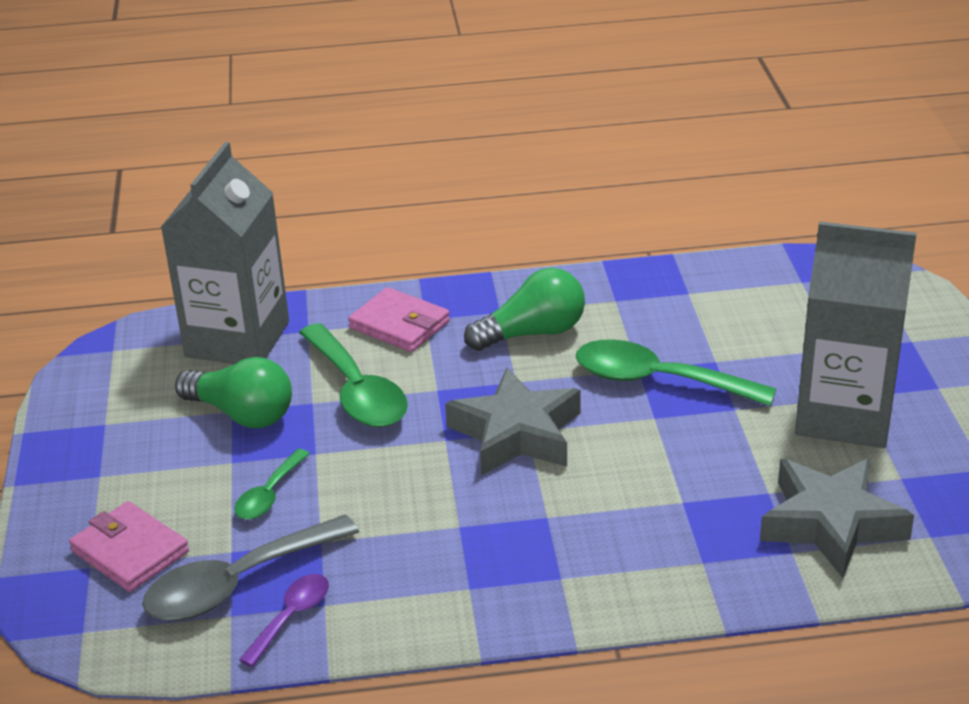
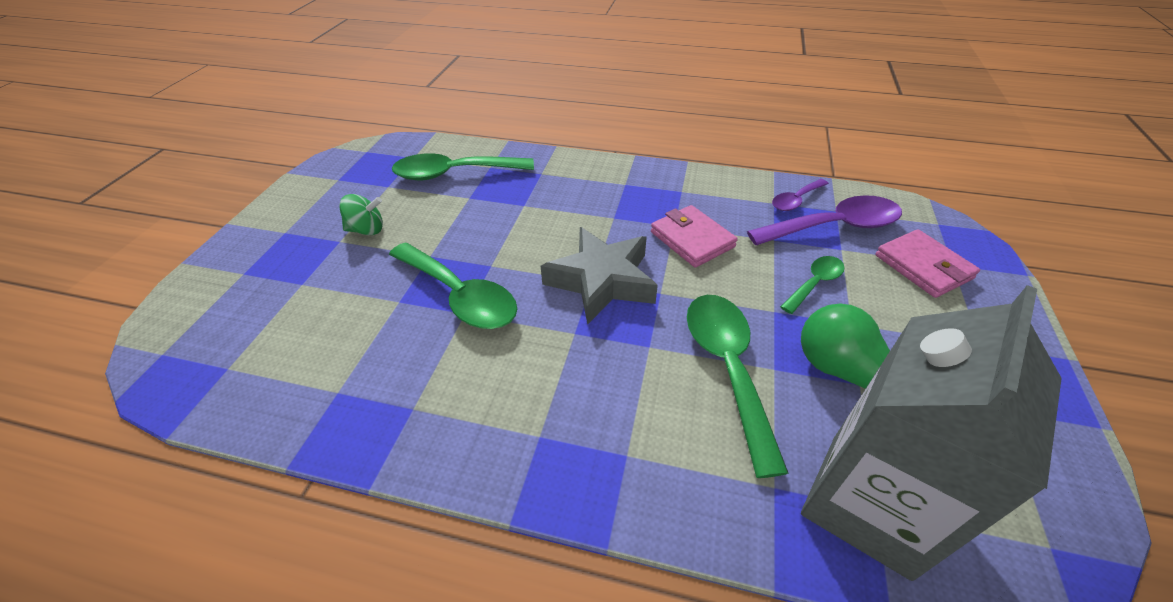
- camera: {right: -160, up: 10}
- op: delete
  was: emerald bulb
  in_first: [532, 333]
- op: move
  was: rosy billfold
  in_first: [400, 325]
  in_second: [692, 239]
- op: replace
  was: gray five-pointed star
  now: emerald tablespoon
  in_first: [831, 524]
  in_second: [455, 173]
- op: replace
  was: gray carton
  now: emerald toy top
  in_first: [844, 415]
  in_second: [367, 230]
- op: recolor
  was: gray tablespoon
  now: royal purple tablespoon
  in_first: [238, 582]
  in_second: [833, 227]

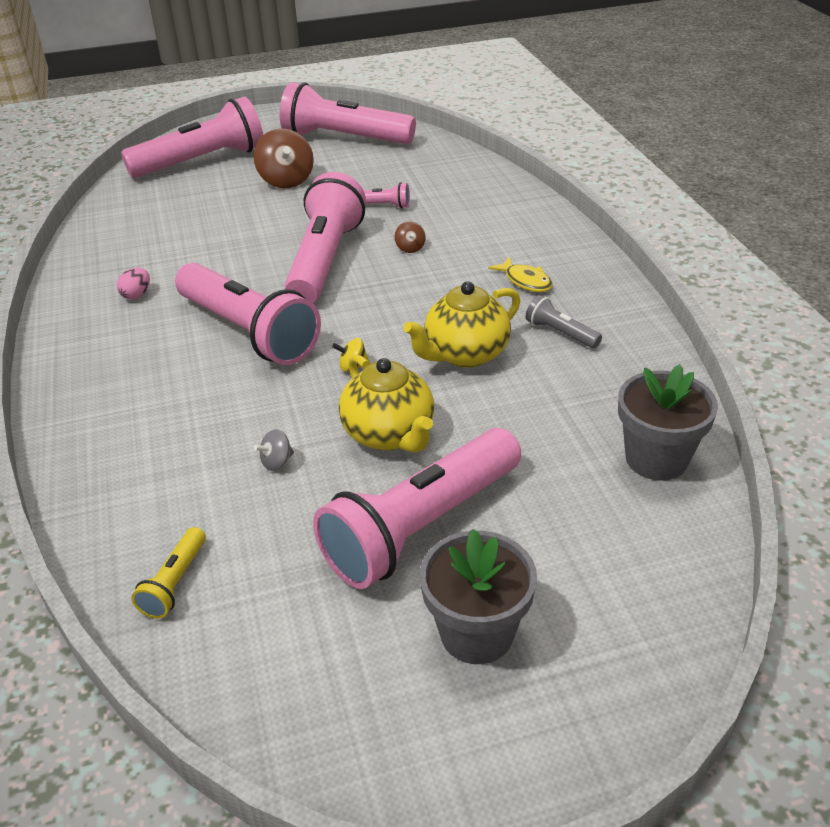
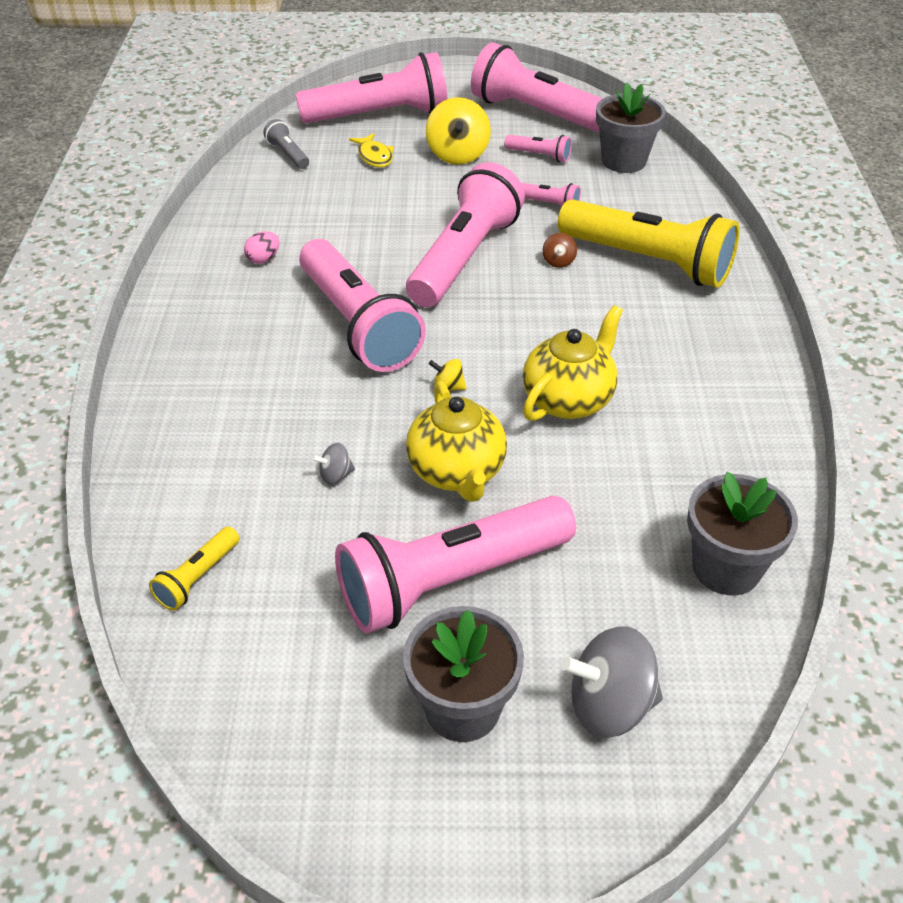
- camera: {right: 15, up: 5}
- op: insert
  now: rosy flashlight
  in_second: [539, 155]
- op: insert
  now: yellow flashlight
  in_second: [648, 261]
- op: insert
  now: gray toy top
  in_second: [609, 705]
- op: insert
  now: gray flower pot
  in_second: [623, 161]
- op: move
  was: yellow fish
  in_first: [525, 281]
  in_second: [374, 156]
- op: move
  was: gray flashlight
  in_first: [560, 333]
  in_second: [288, 154]
- op: recolor
  was: russet toy top
  now: yellow toy top
  in_first: [286, 180]
  in_second: [458, 155]
- op: rotate
  was: yellow tea pot
  in_first: [465, 354]
  in_second: [569, 399]
  clockwise: 150

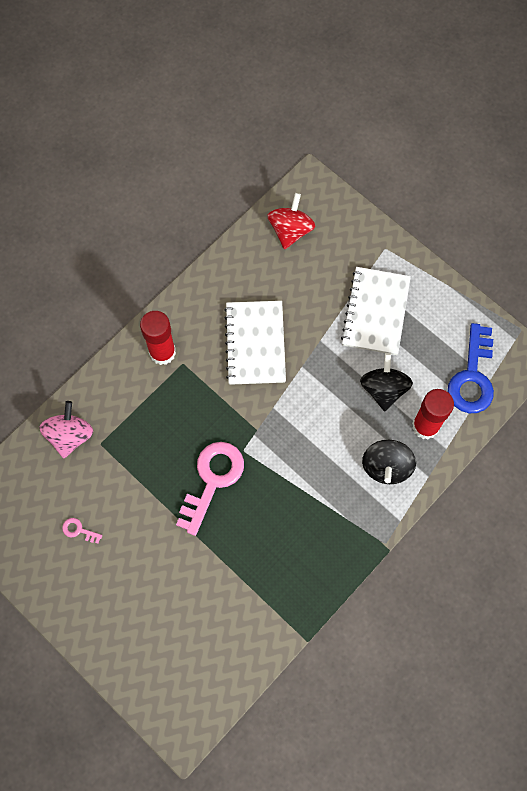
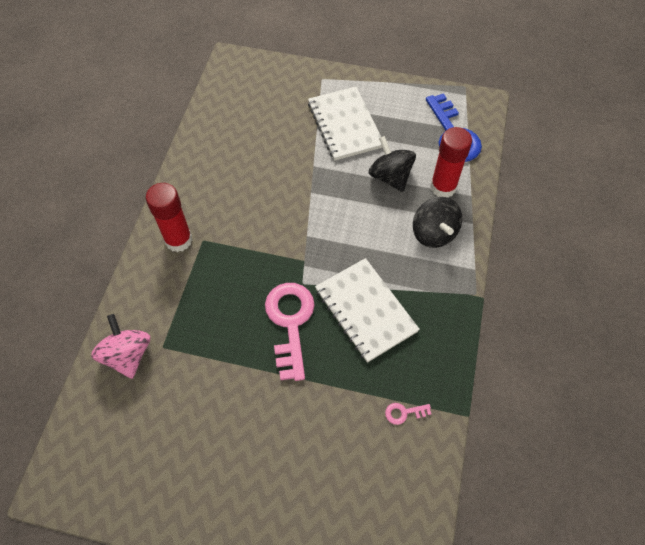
- camera: {right: -30, up: -10}
- op: delete
  was: scarlet toy top
  in_first: [290, 230]
- op: move
  was: rosy door key
  in_first: [79, 530]
  in_second: [404, 413]
- op: move
  was: white notepad
  in_first: [255, 343]
  in_second: [365, 310]

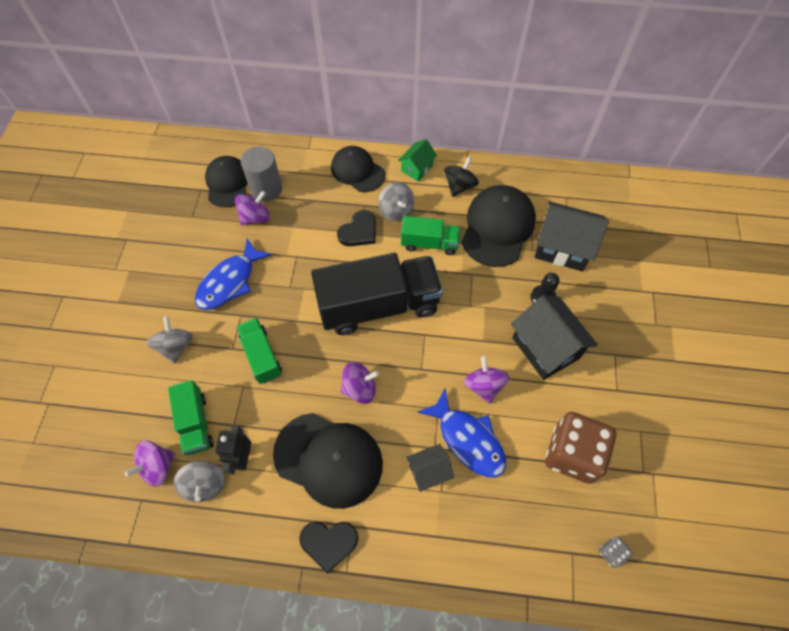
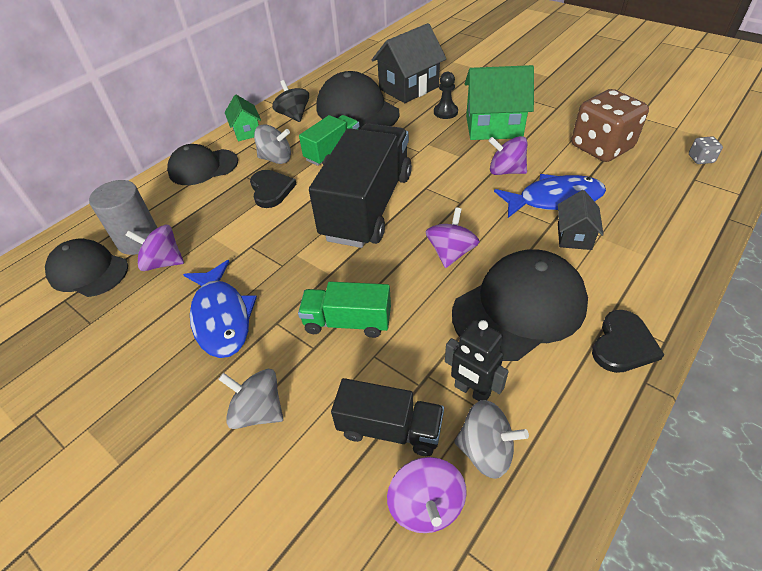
- camera: {right: -55, up: -15}
- op: recolor
  was: emerald truck
  now: ebony truck
  in_first: [196, 423]
  in_second: [389, 428]
- op: recolor
  was: ebony toy house
  now: emerald toy house
  in_first: [545, 348]
  in_second: [493, 127]
- op: rotate
  was: royal purple toy top
  in_first: [255, 217]
  in_second: [163, 262]
  clockwise: -75

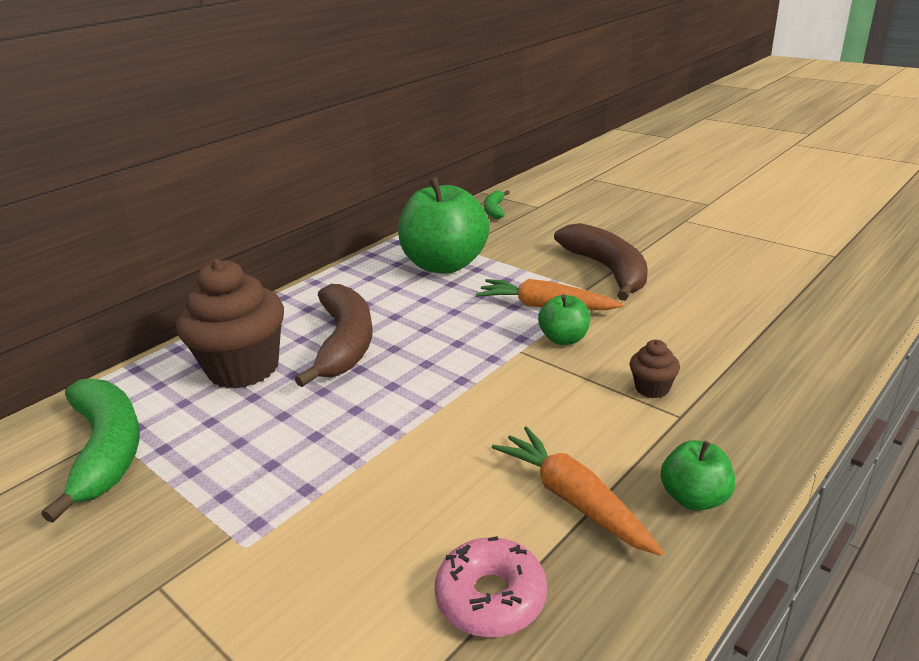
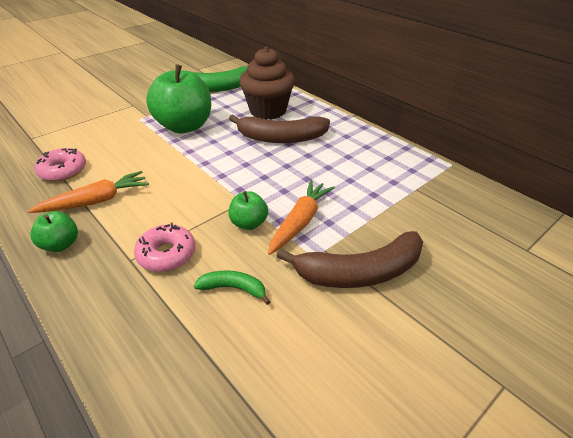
- camera: {right: 95, up: 10}
- op: move
  was: emerald apple
  in_first: [445, 265]
  in_second: [184, 126]
- op: move
  was: emerald banana
  in_first: [495, 210]
  in_second: [233, 288]
- op: replace
  was: russet cupcake
  now: rosy doughnut
  in_first: [652, 388]
  in_second: [166, 254]

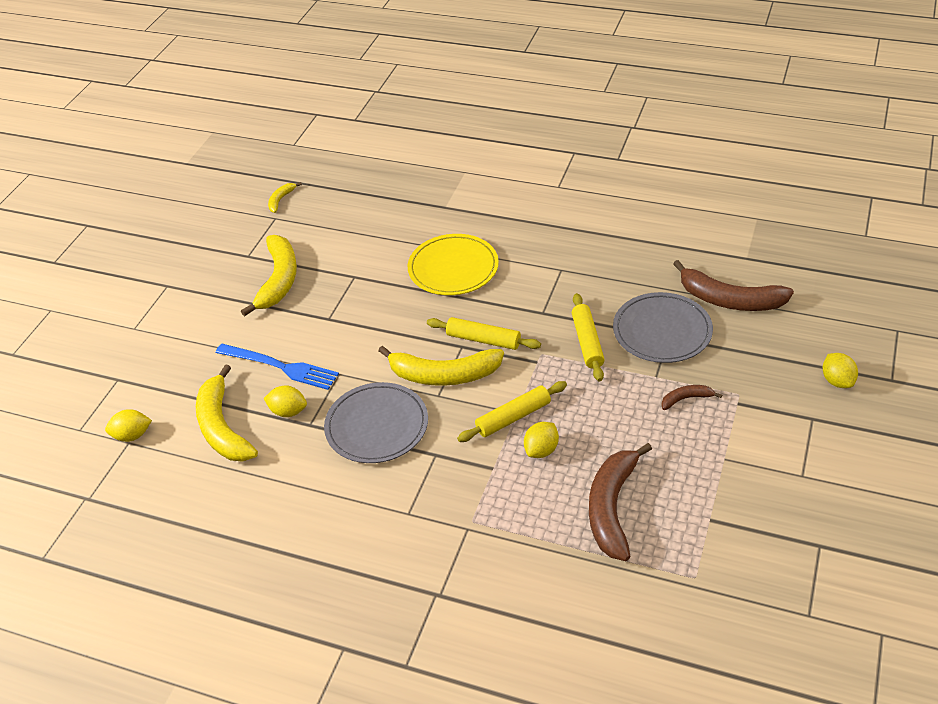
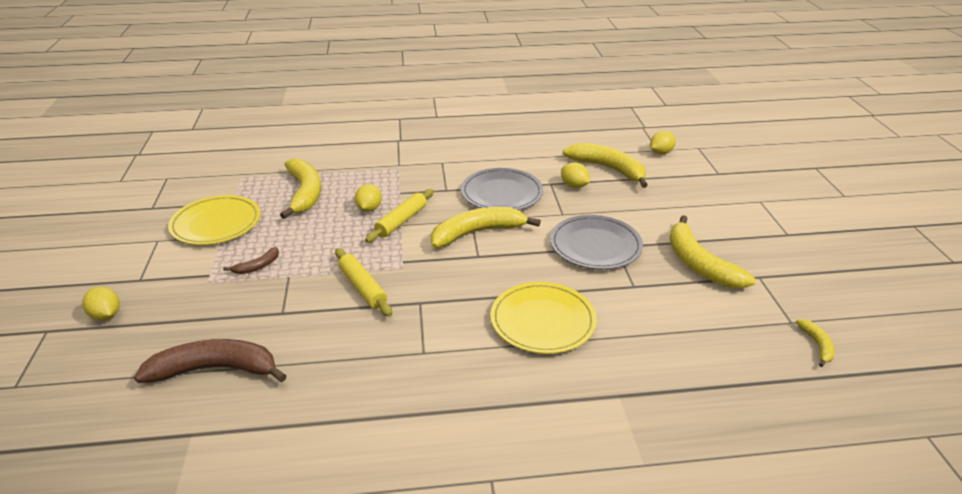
- camera: {right: 150, up: -10}
- op: delete
  was: cobalt fork
  in_first: [280, 367]
- op: delete
  was: yellow dough roller
  in_first: [483, 339]
- op: insert
  now: yellow dinner plate
  in_second: [216, 223]
- op: move
  was: gray dinner plate
  in_first: [662, 331]
  in_second: [595, 246]
- op: recolor
  was: russet banana
  now: yellow banana
  in_first: [612, 507]
  in_second: [305, 193]
- op: rotate
  was: yellow lemon
  in_first: [288, 411]
  in_second: [574, 186]
  clockwise: 60

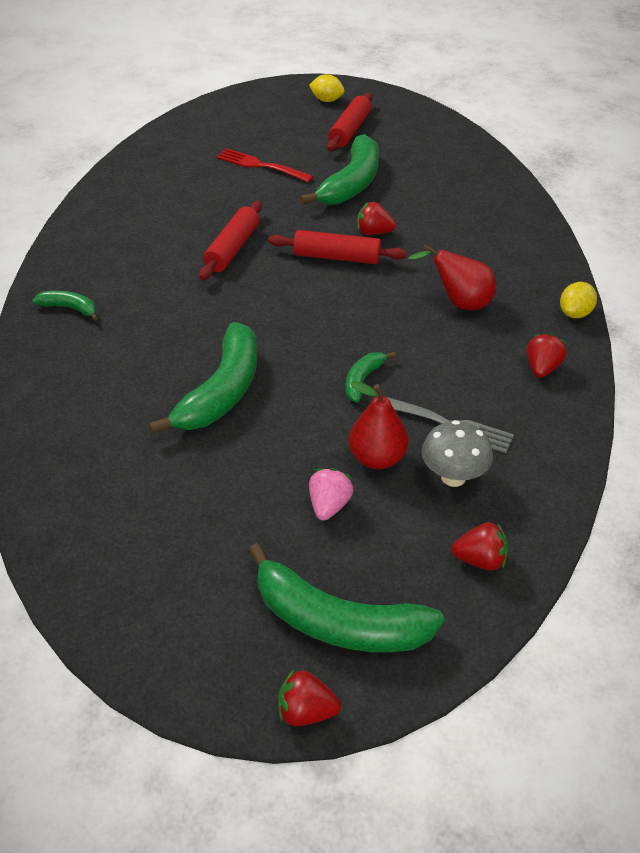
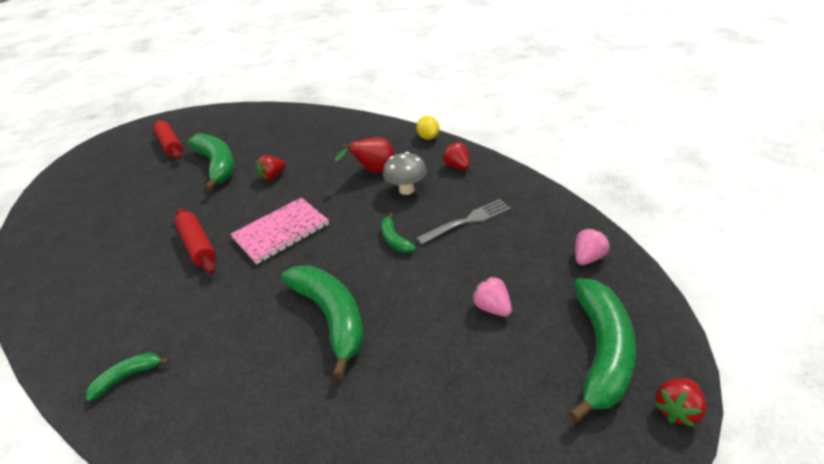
- camera: {right: -50, up: -5}
- op: delete
  was: scarlet fork
  in_first: [261, 166]
- op: delete
  was: scarlet dough roller
  in_first: [337, 257]
- op: delete
  was: yellow lemon
  in_first: [327, 100]
- op: delete
  was: scarlet toy pear
  in_first: [377, 458]
- op: insert
  now: rosy notepad
  in_second: [281, 232]
- op: move
  was: gray mushroom
  in_first: [453, 477]
  in_second: [406, 190]
- op: recolor
  was: scarlet berry
  now: rosy berry
  in_first: [480, 560]
  in_second: [588, 258]
- op: rotate
  was: emerald banana
  in_first: [337, 622]
  in_second: [601, 352]
  clockwise: -45

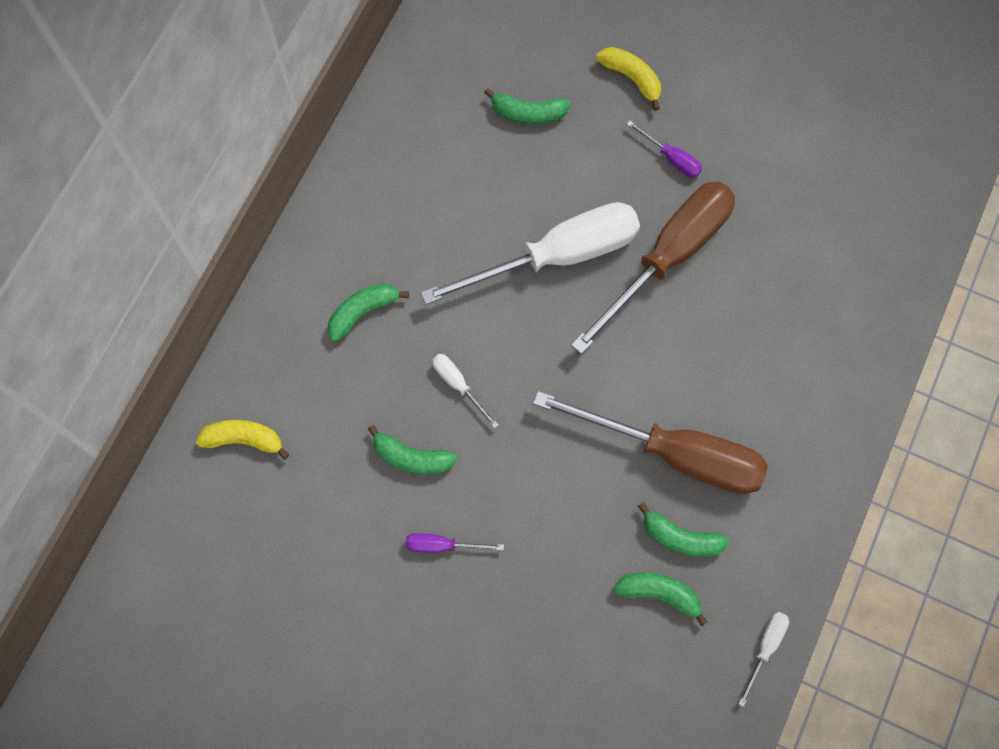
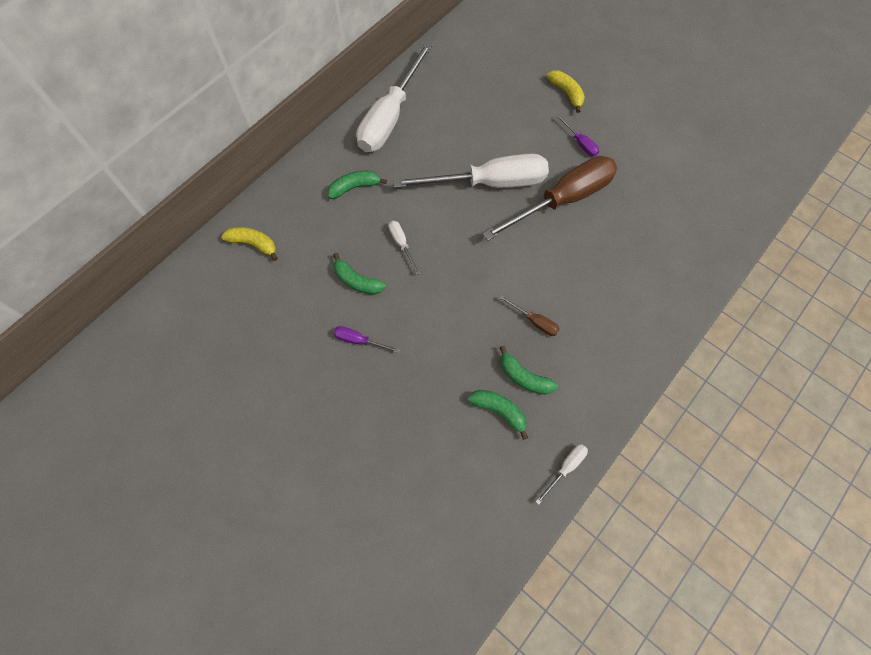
- camera: {right: 15, up: -5}
- op: delete
  was: emerald banana
  in_first: [528, 113]
- op: insert
  now: white flat screwdriver
  in_second: [390, 117]
- op: resize
  was: russet flat screwdriver
  in_first: [674, 453]
  in_second: [534, 321]
  ratio: 0.4

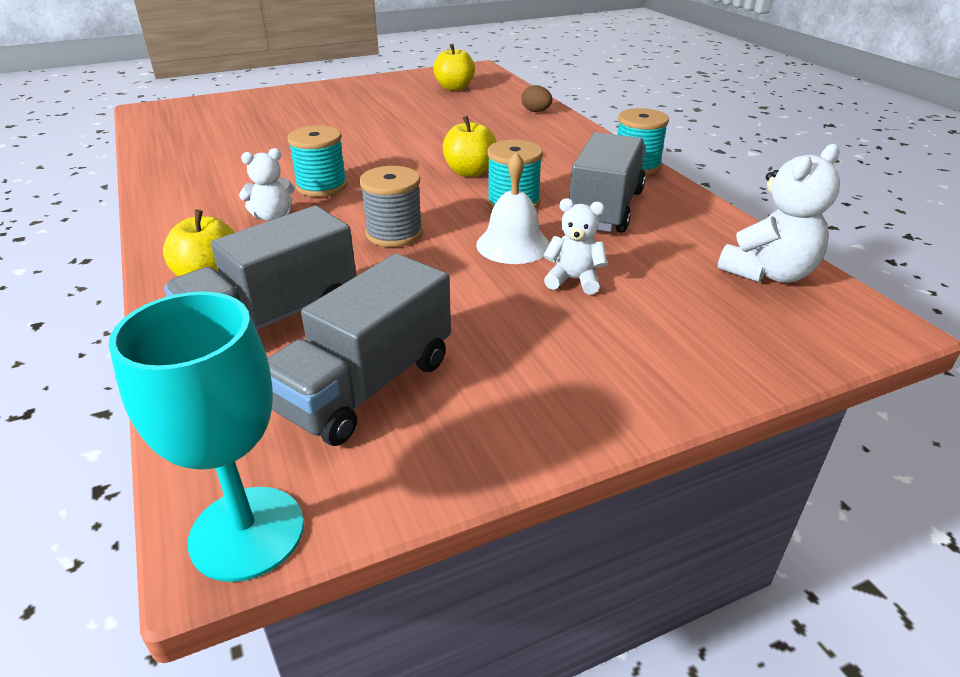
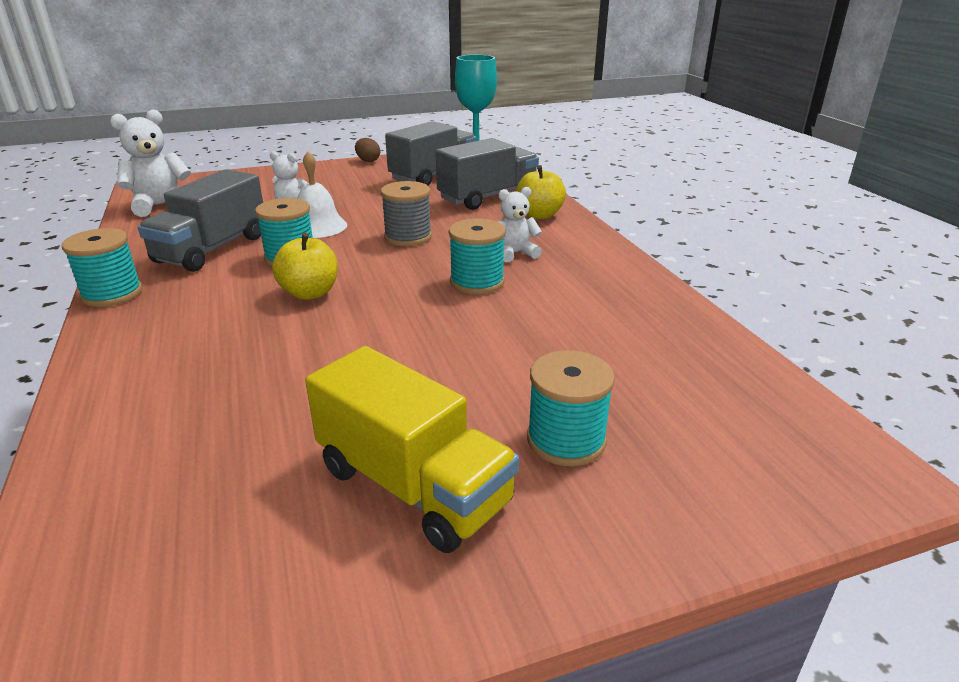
- camera: {right: -175, up: -5}
- op: delete
  was: yellow apple
  in_first: [454, 88]
- op: insert
  now: yellow truck
  in_second: [413, 486]
- op: insert
  now: aqua reel of thread
  in_second: [566, 440]
- op: move
  was: russet egg
  in_first: [536, 111]
  in_second: [368, 161]

